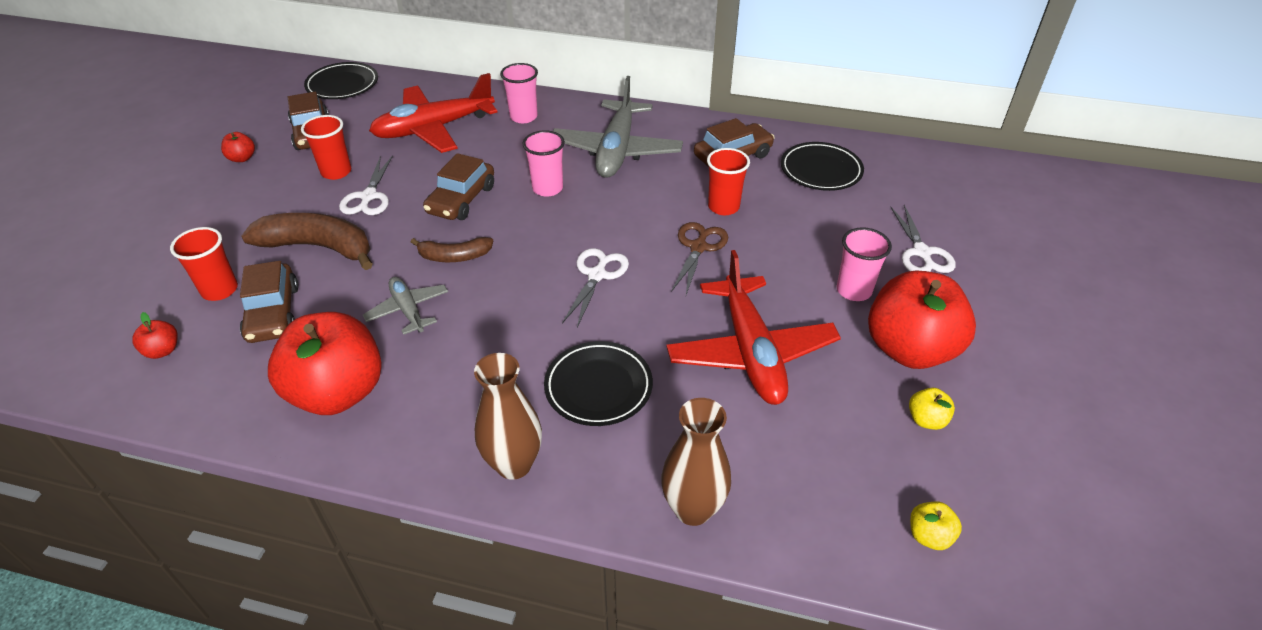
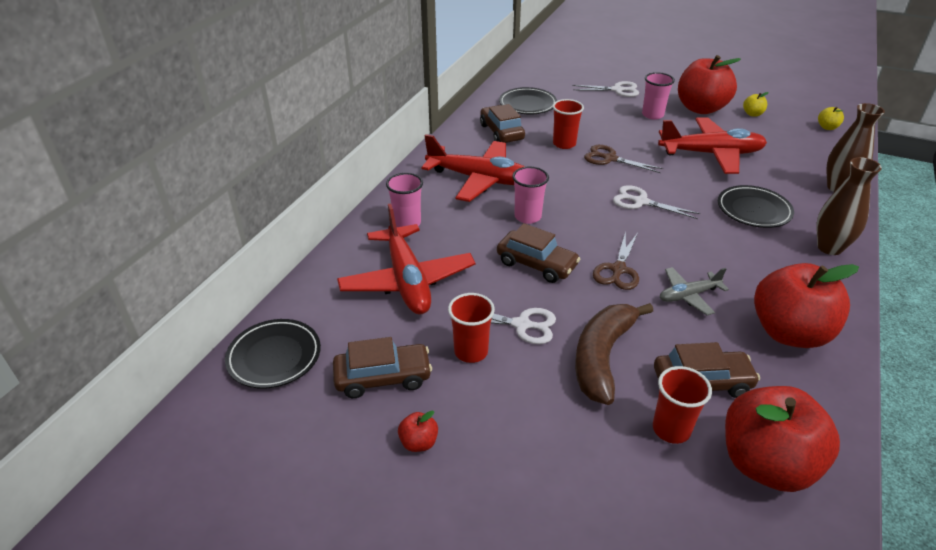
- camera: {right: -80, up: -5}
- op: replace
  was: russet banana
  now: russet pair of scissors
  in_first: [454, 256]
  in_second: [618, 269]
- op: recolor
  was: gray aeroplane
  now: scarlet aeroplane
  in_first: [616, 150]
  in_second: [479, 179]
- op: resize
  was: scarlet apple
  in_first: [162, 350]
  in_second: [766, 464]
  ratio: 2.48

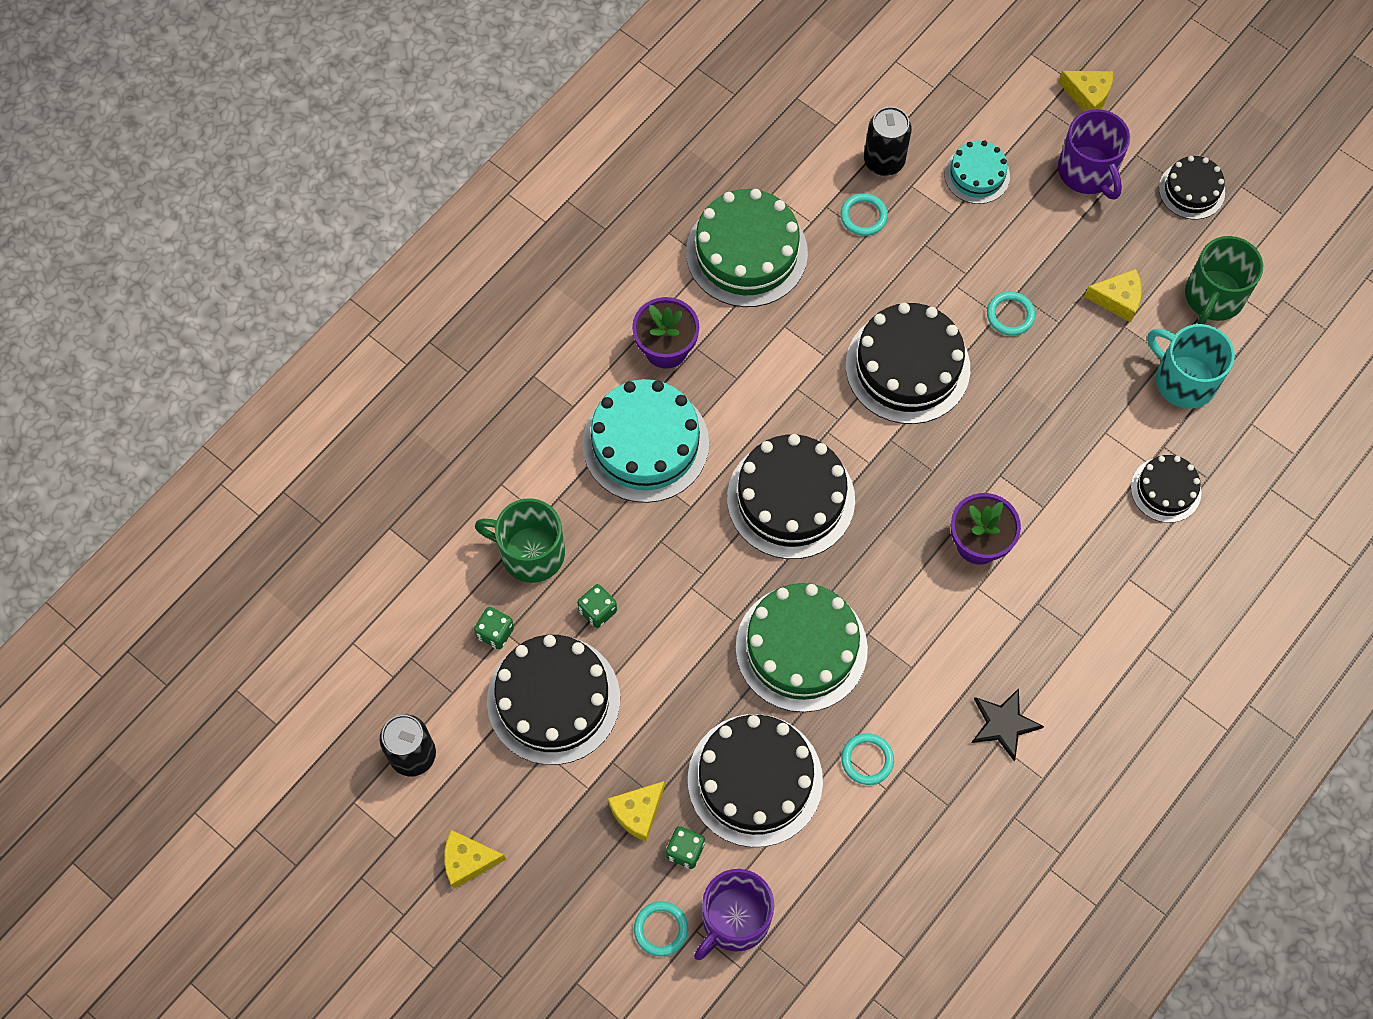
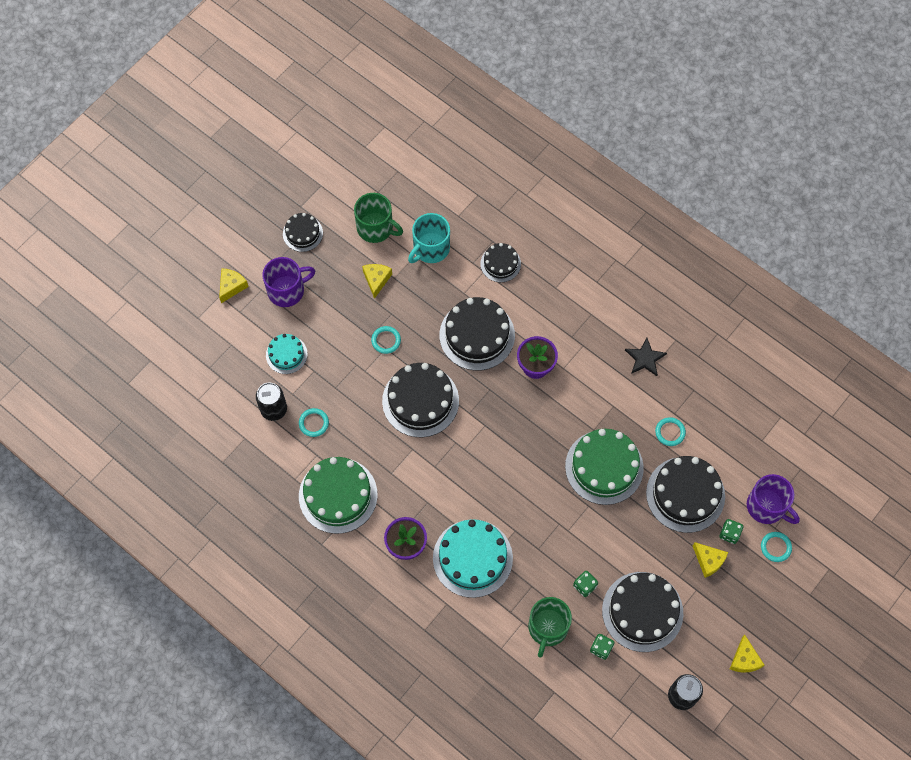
- camera: {right: -90, up: 0}
- op: move
  was: ebony cake
  in_first: [790, 499]
  in_second: [477, 335]

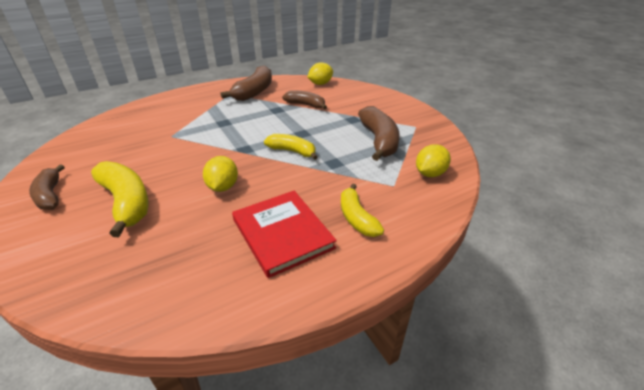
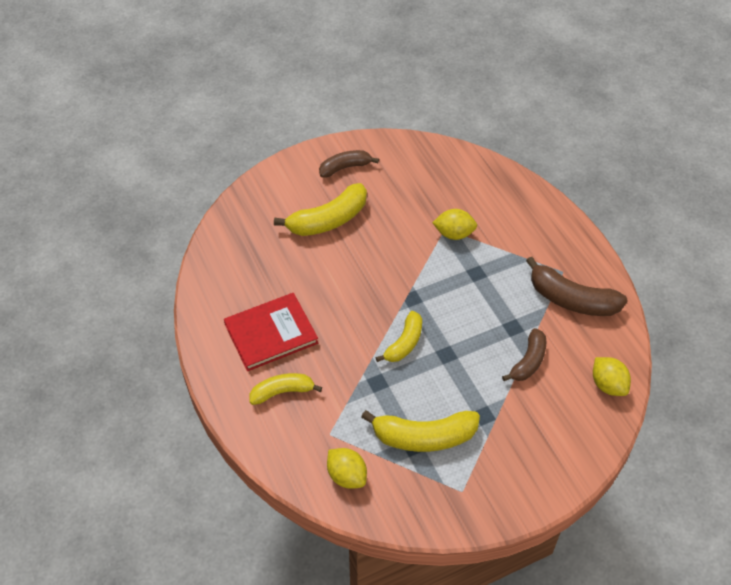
- camera: {right: 95, up: 15}
- op: move
  was: yellow lemon
  in_first: [223, 187]
  in_second: [454, 234]
- op: recolor
  was: russet banana
  now: yellow banana
  in_first: [379, 141]
  in_second: [423, 437]

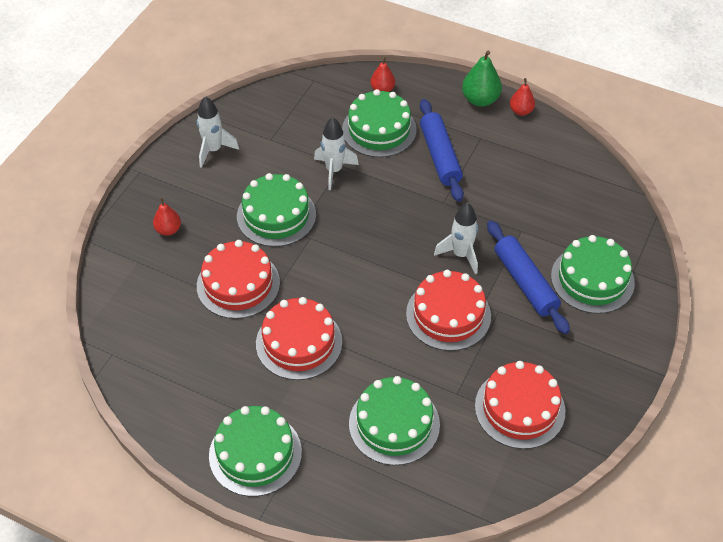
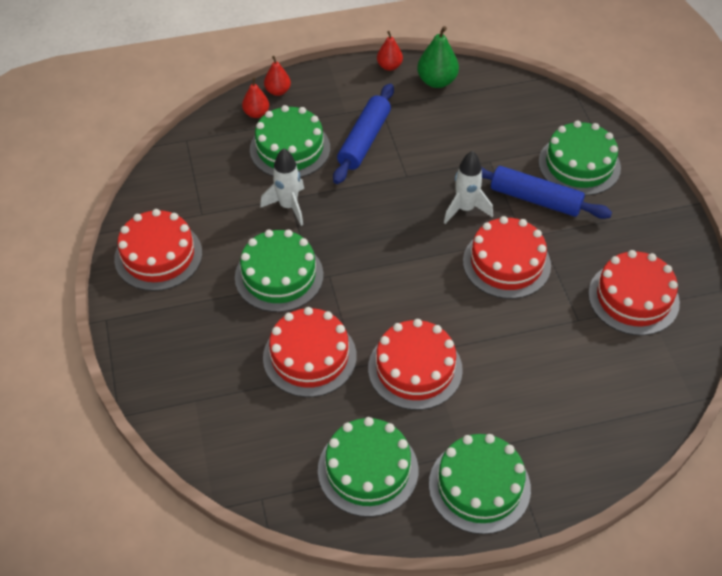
- camera: {right: -40, up: 0}
- op: move
  was: scarlet toy pear
  in_first: [168, 230]
  in_second: [278, 91]
- op: move
  was: emerald cake
  in_first: [394, 424]
  in_second: [368, 470]
- op: move
  was: emerald toy pear
  in_first: [480, 100]
  in_second: [437, 81]
- op: replace
  was: white rocket
  now: scarlet cake
  in_first: [213, 150]
  in_second: [158, 256]
- op: rotate
  was: cobalt dough roller
  in_first: [440, 156]
  in_second: [364, 140]
  clockwise: 75

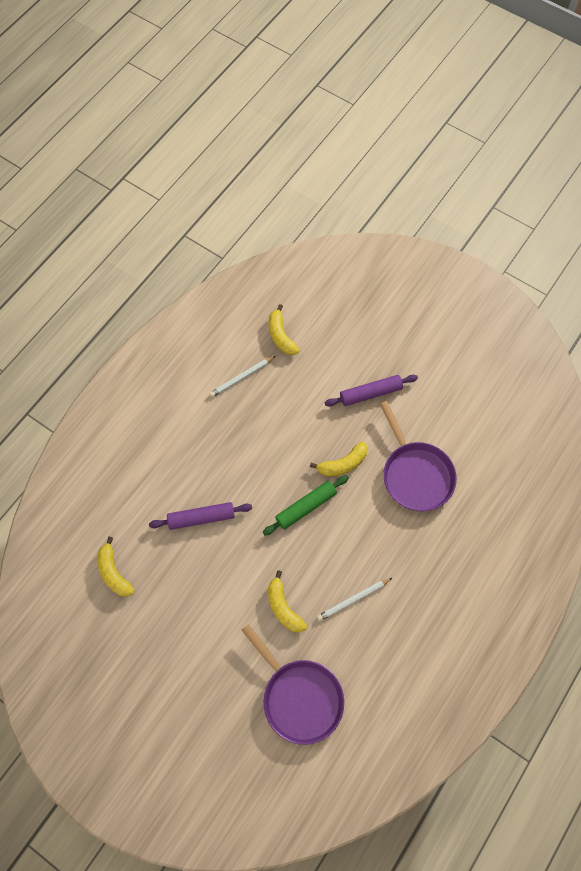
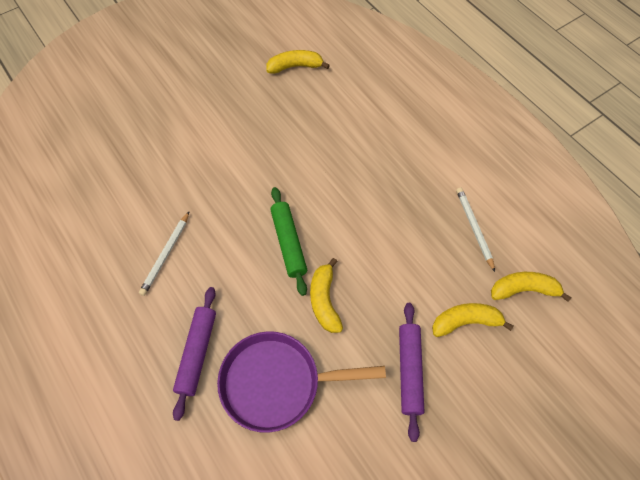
- camera: {right: 110, up: -5}
- op: delete
  was: royal purple pan
  in_first: [299, 697]
- op: move
  was: royal purple dough roller
  in_first: [201, 518]
  in_second: [197, 353]
- op: move
  was: yellow banana
  in_first: [283, 607]
  in_second: [465, 322]
- op: rotate
  was: white wooden pencil
  in_first: [353, 599]
  in_second: [166, 254]
  clockwise: -150

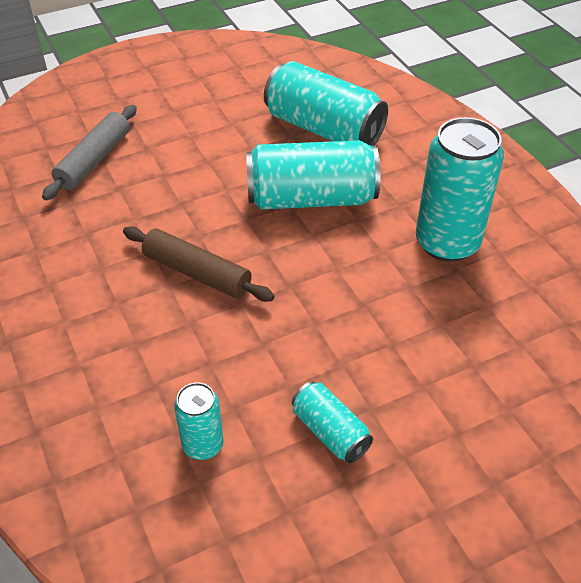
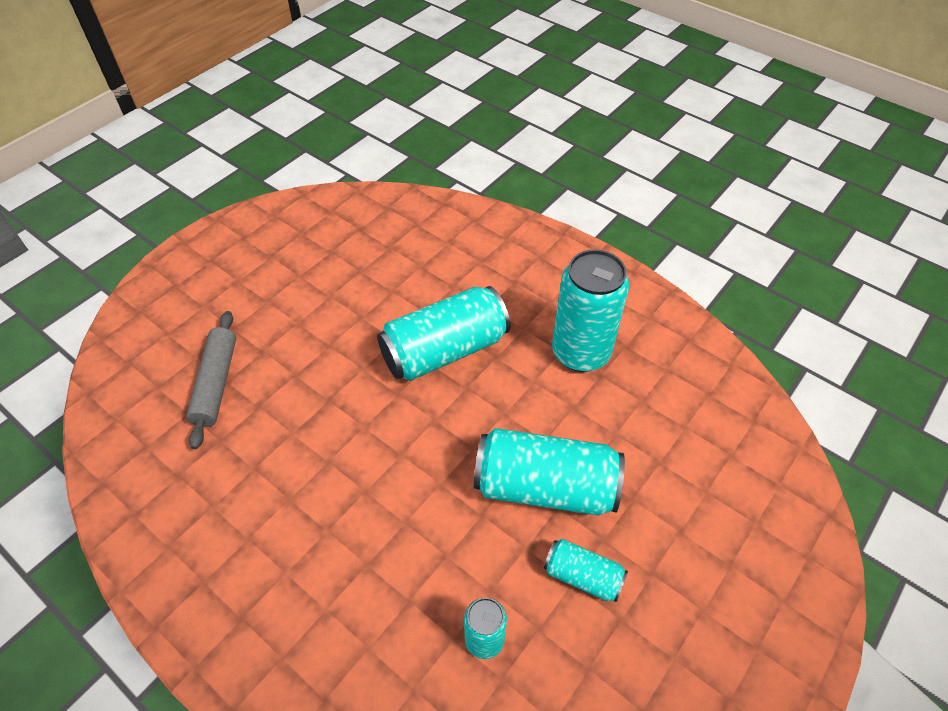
- camera: {right: -25, up: 5}
- op: delete
  was: russet dough roller
  in_first: [197, 273]
- op: move
  was: aqua soda can
  in_first: [323, 129]
  in_second: [545, 487]

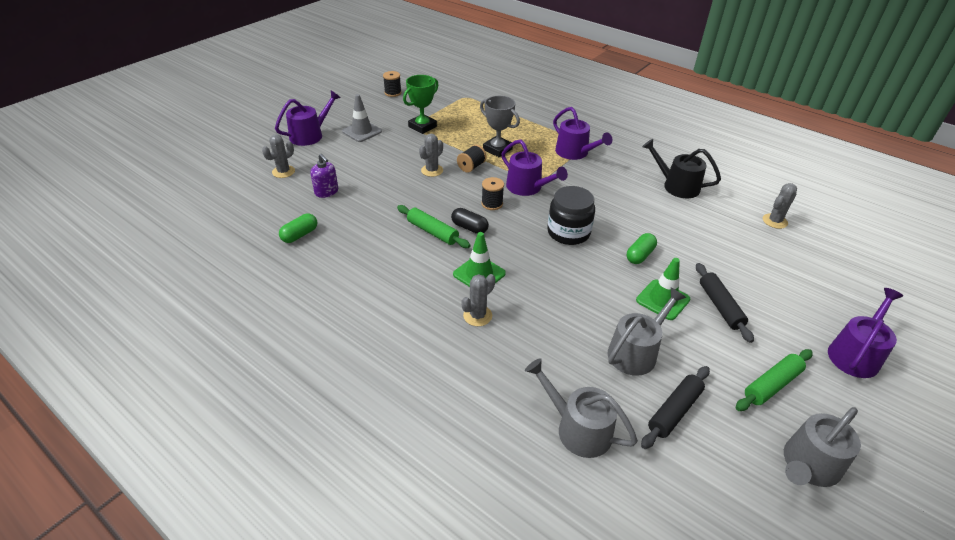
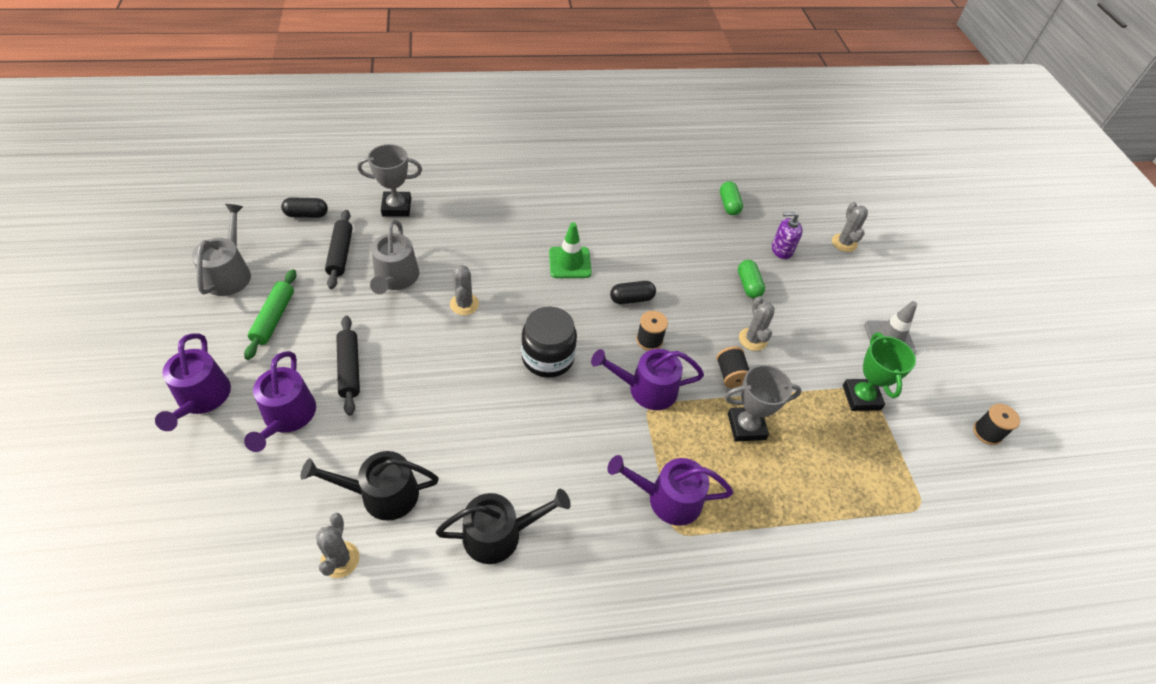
- camera: {right: 130, up: 10}
- op: delete
  was: emerald dough roller
  in_first: [432, 232]
- op: delete
  was: emerald road cone
  in_first: [662, 300]
- op: insert
  now: ebony capsule
  in_second: [307, 215]
- op: insert
  now: ebony watering pot
  in_second: [382, 494]
- op: move
  was: royal purple watering pot
  in_first: [310, 135]
  in_second: [287, 416]
- op: move
  was: gray prickly plant
  in_first: [477, 316]
  in_second: [464, 304]
- op: move
  was: emerald capsule
  in_first: [640, 255]
  in_second: [748, 285]
- op: replace
  was: gray watering pot
  now: gray prize cup
  in_first: [578, 429]
  in_second: [396, 207]
- op: rotate
  was: ebony dough roller
  in_first: [720, 306]
  in_second: [349, 369]
  clockwise: 45

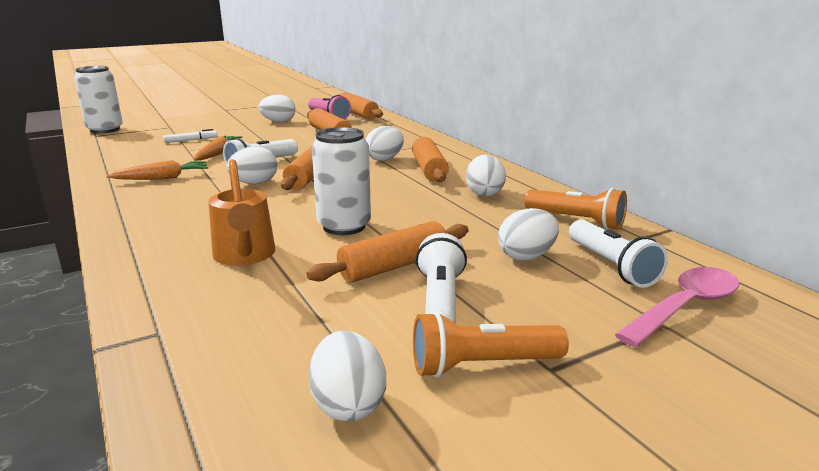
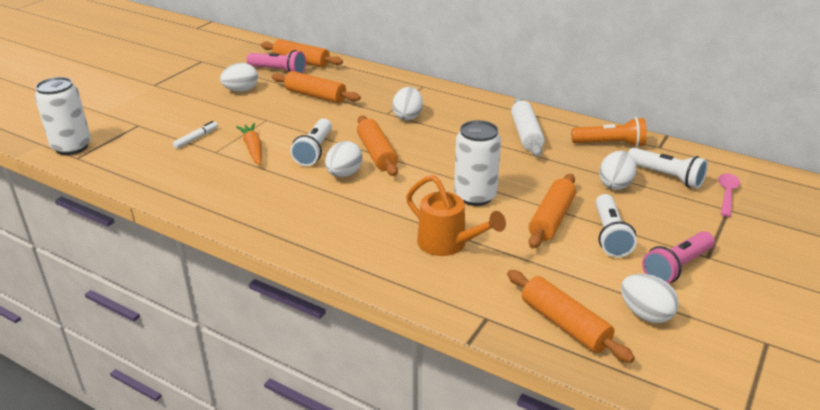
- camera: {right: -30, up: 10}
- op: delete
  was: orange-coloured root vegetable
  in_first: [162, 178]
- op: move
  was: orange-coloured dough roller
  in_first: [429, 169]
  in_second: [565, 324]
- op: replace
  was: white egg
  now: white dough roller
  in_first: [484, 193]
  in_second: [526, 135]
- op: recolor
  was: orange-coloured flashlight
  now: rosy flashlight
  in_first: [482, 365]
  in_second: [676, 267]
- op: rotate
  was: white flashlight
  in_first: [440, 301]
  in_second: [609, 235]
  clockwise: -150
- op: resize
  was: rosy tablespoon
  in_first: [684, 307]
  in_second: [726, 194]
  ratio: 0.66

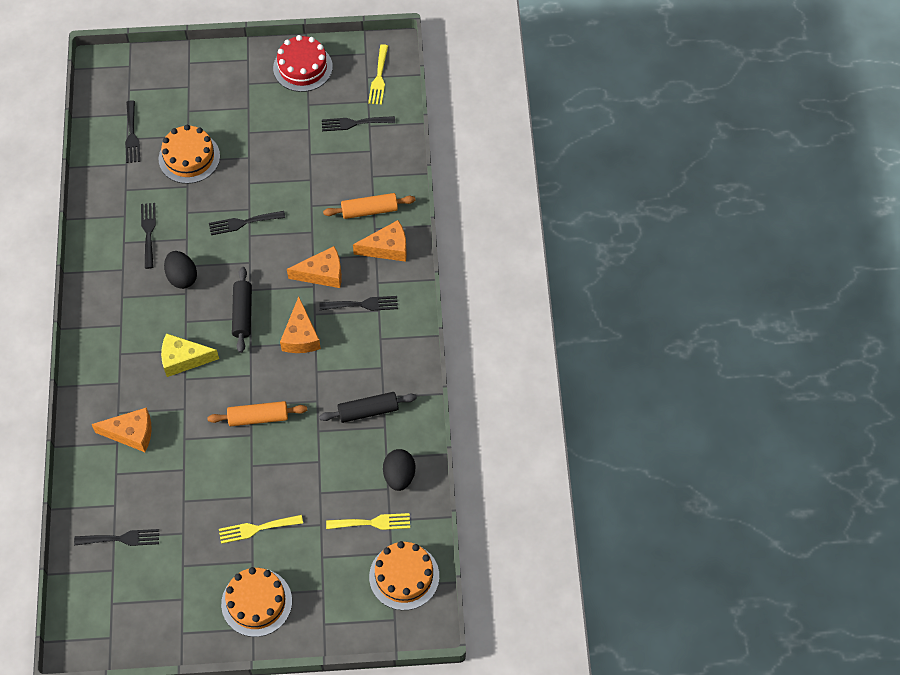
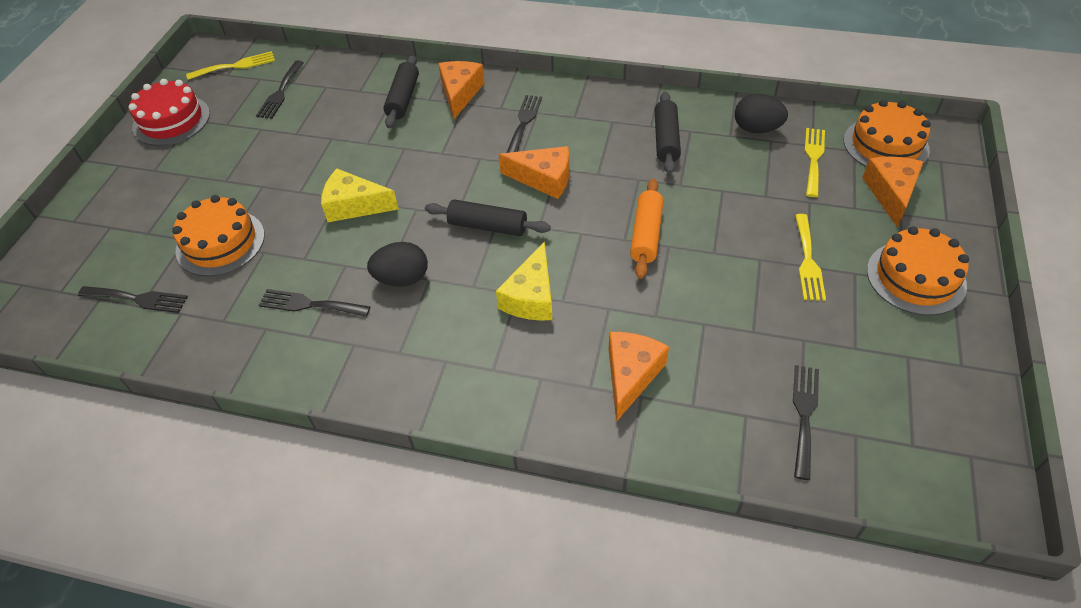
- camera: {right: -70, up: -10}
- op: move
  was: orange-coloured cheese
  in_first: [322, 274]
  in_second: [891, 193]
- op: replace
  was: ebony fork
  now: yellow cheese
  in_first: [243, 223]
  in_second: [354, 205]
- op: recolor
  was: orange-coloured dough roller
  now: ebony dough roller
  in_first: [369, 210]
  in_second: [403, 99]
- op: rotate
  was: yellow fork
  in_first: [379, 78]
  in_second: [236, 66]
  clockwise: -45

